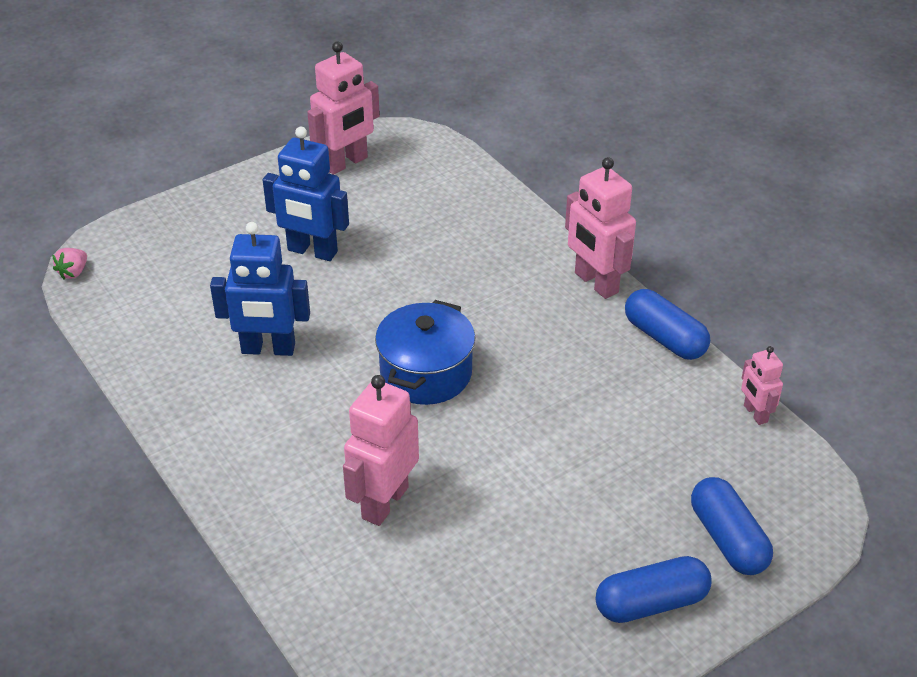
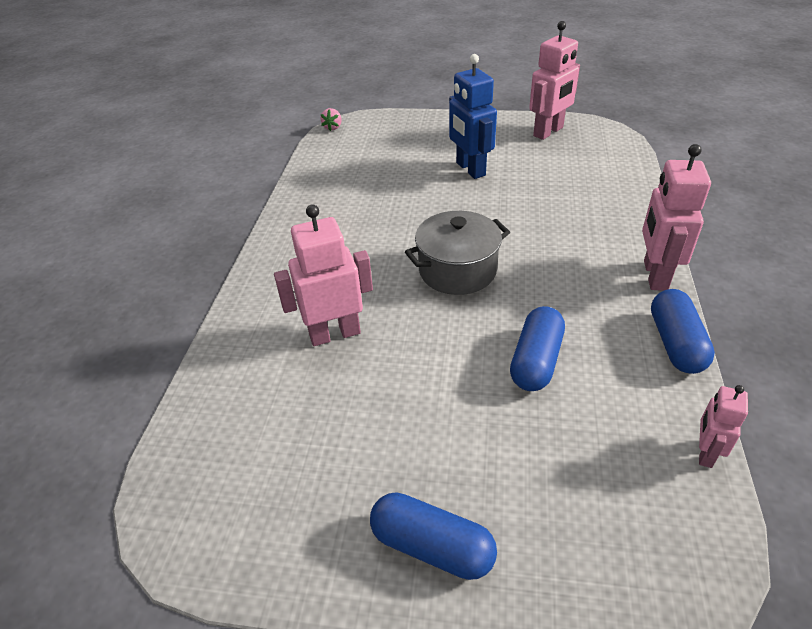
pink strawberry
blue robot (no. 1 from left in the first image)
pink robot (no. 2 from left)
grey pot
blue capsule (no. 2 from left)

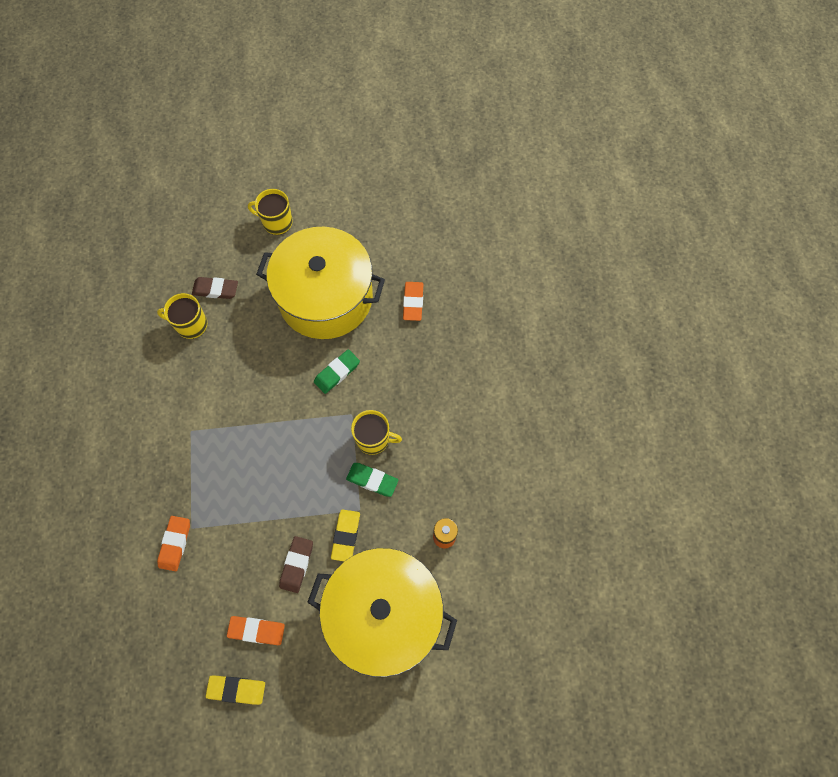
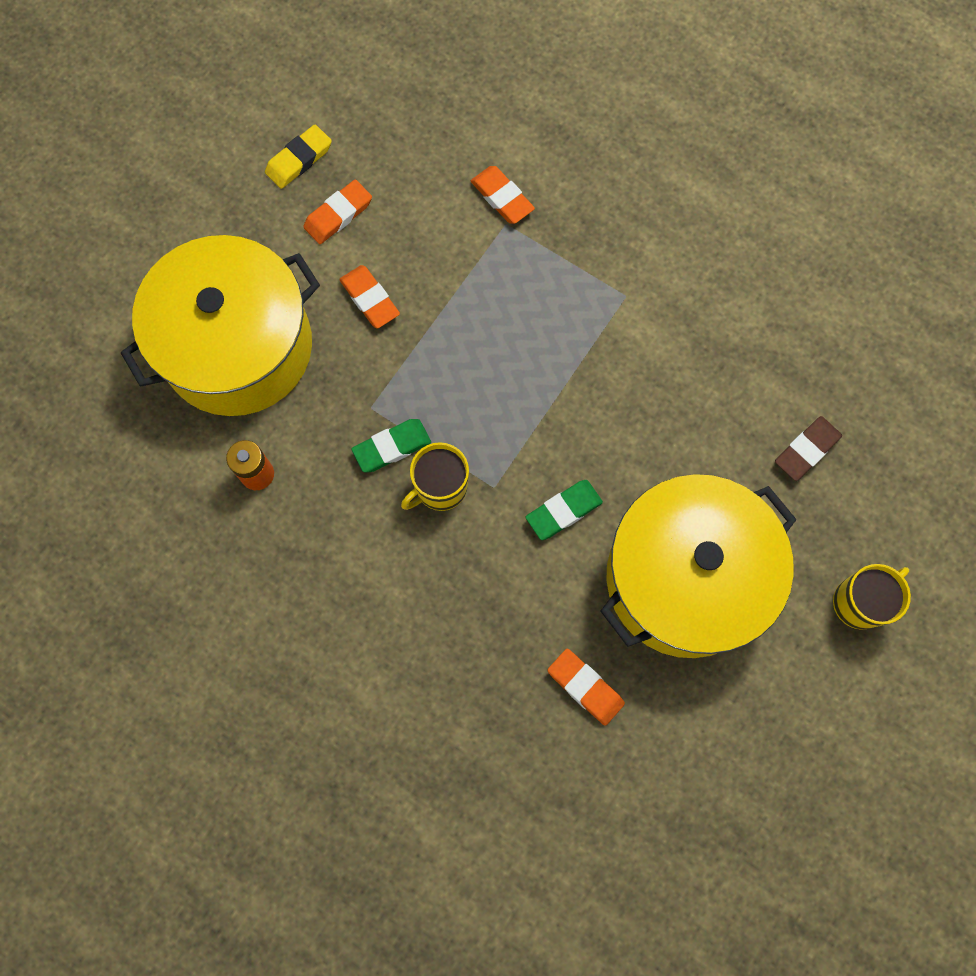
yellow mug (no. 1 from left in the first image)
orange eraser (no. 2 from left)
green eraser (no. 2 from left)
yellow eraser (no. 2 from left in the first image)

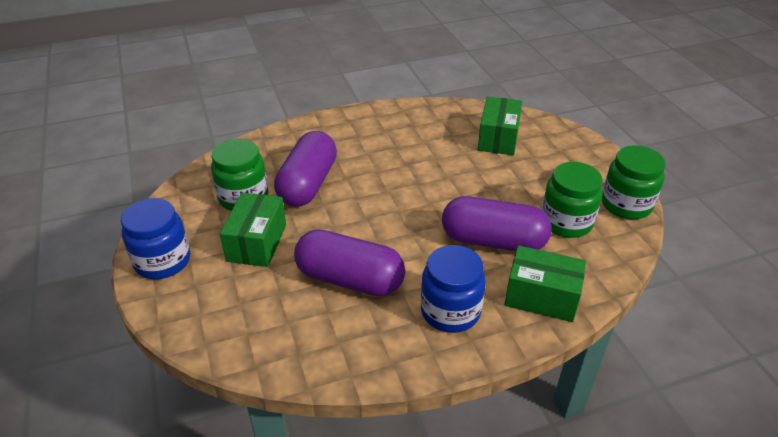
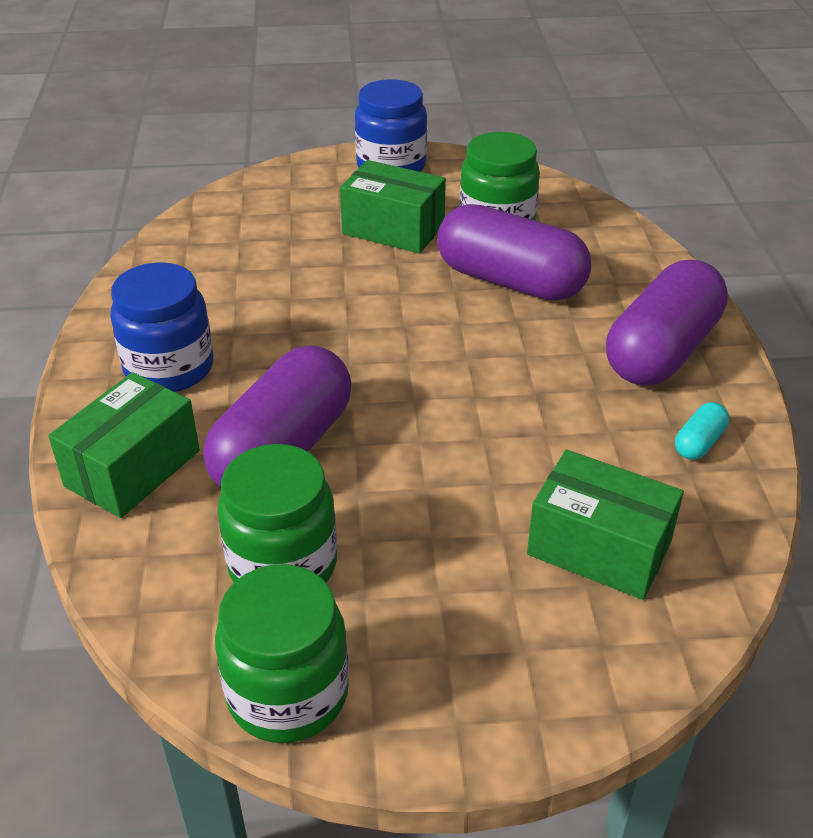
purple capsule (no. 3 from left)
turquoise capsule

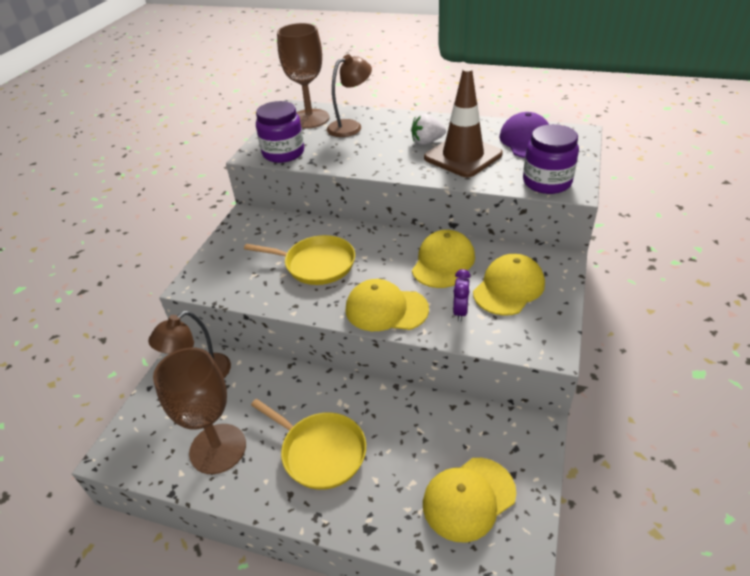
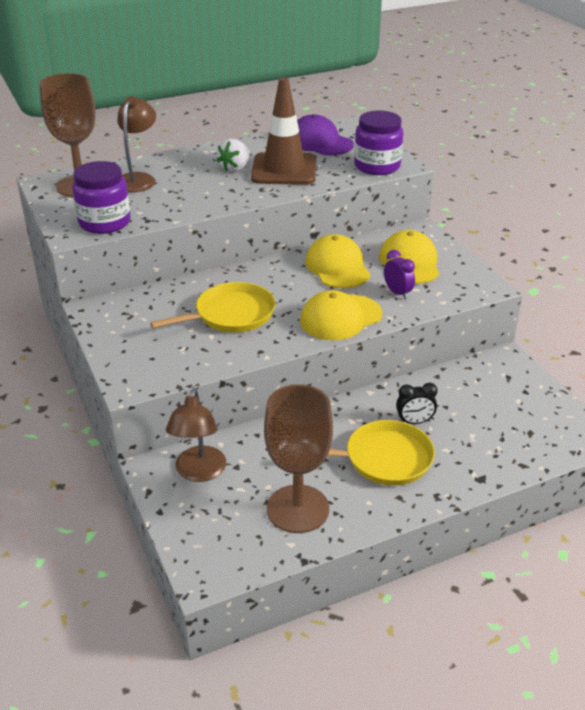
yellow cap (no. 3 from left in the first image)
black clock

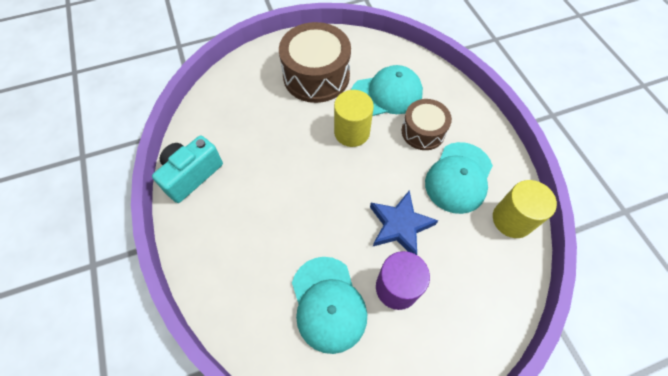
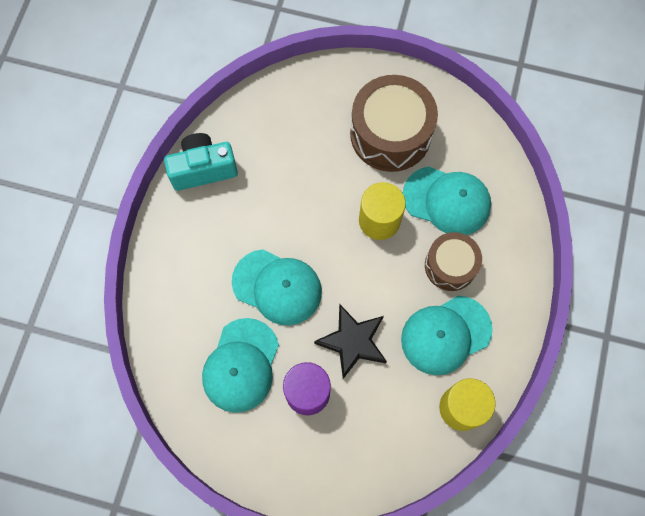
black star
turquoise cap (no. 2 from left)

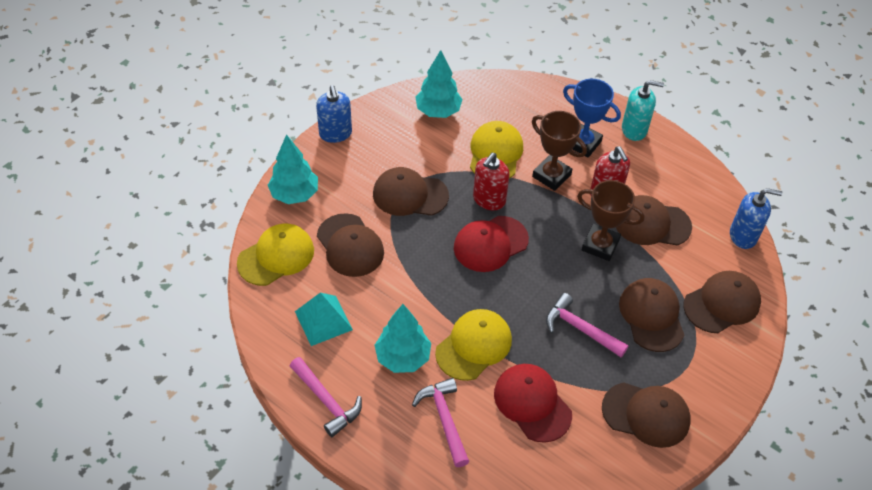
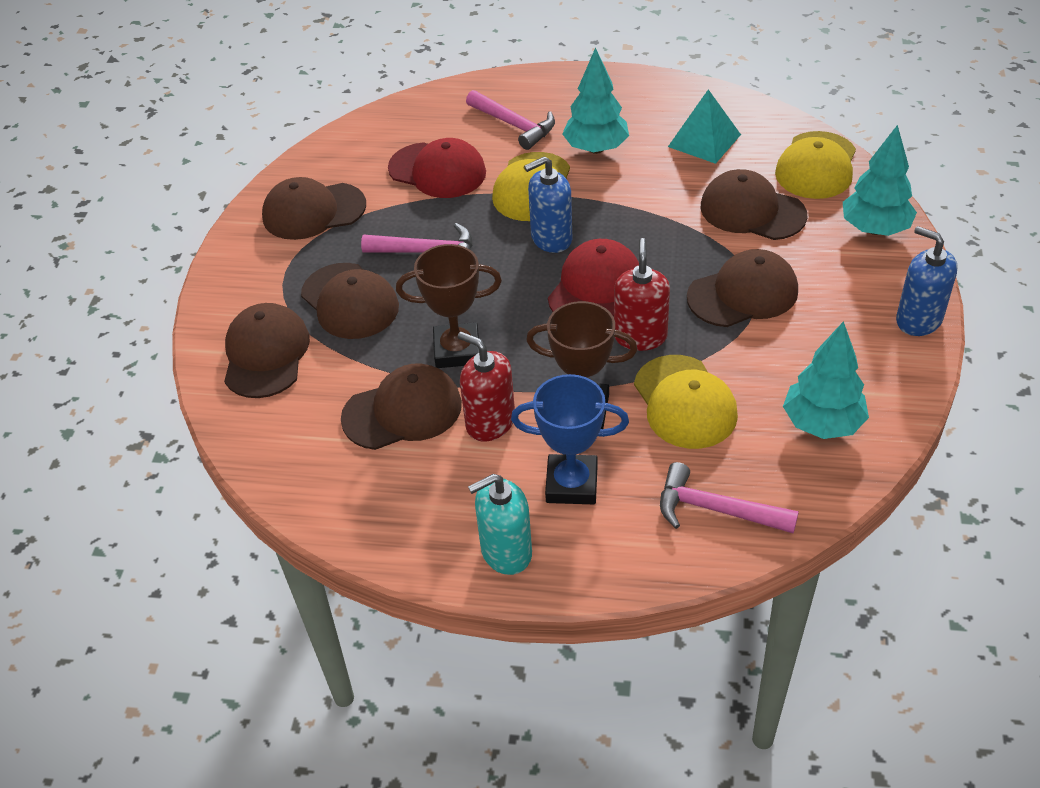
pink hammer (no. 3 from left)
brown cap (no. 1 from left)
blue soap dispenser (no. 1 from left)

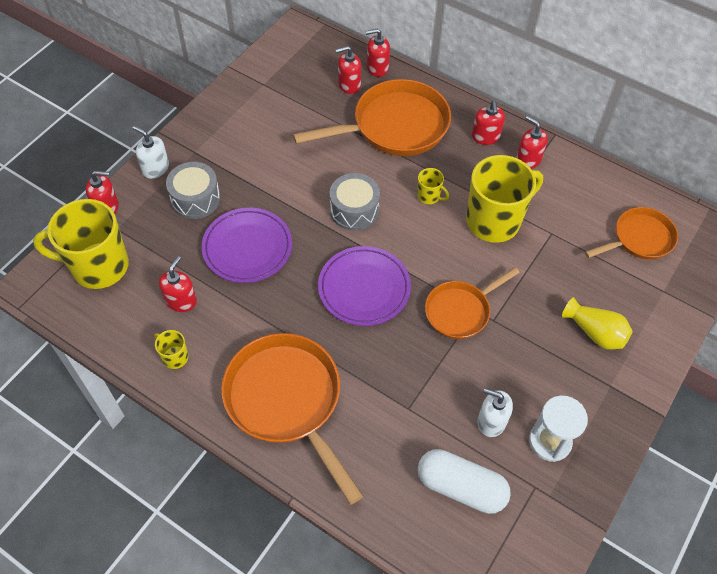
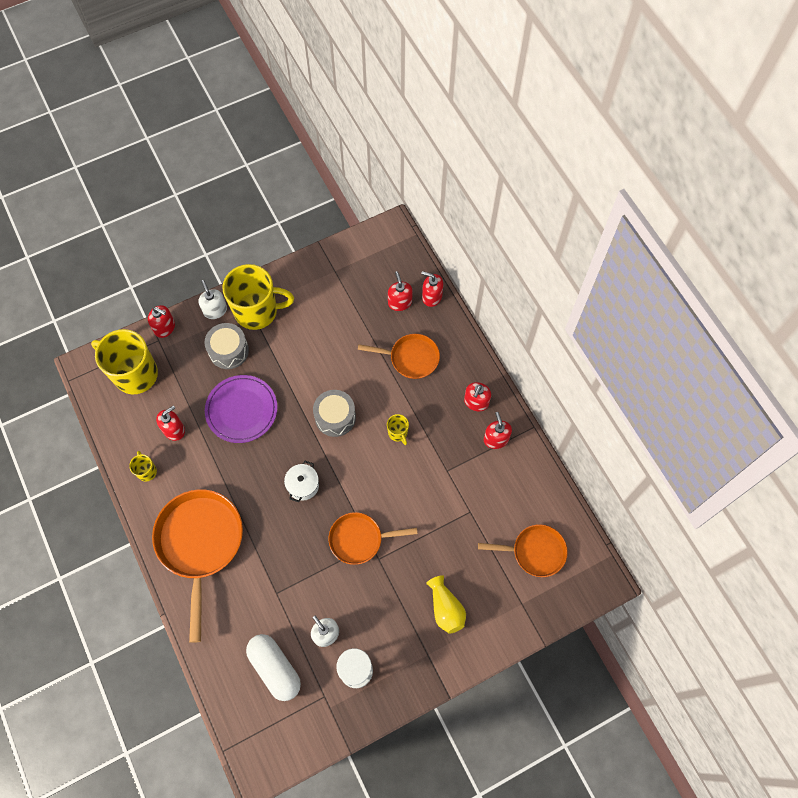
orange pan (no. 3 from left)
white pot
red soap dispenser (no. 3 from left)
yellow mug (no. 3 from left)

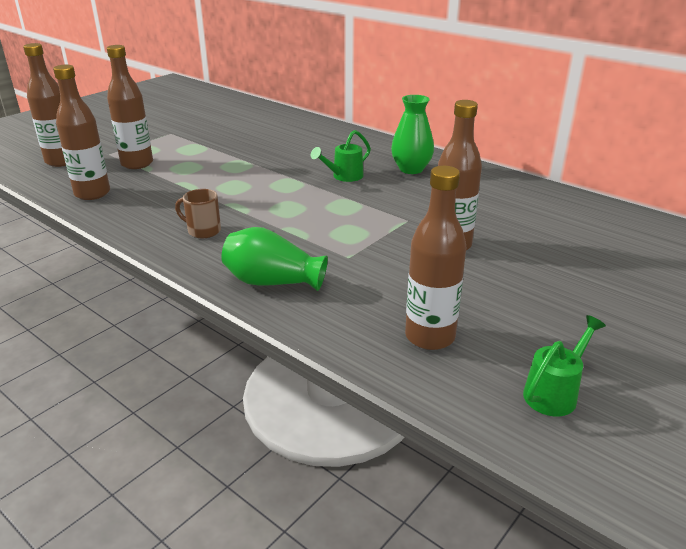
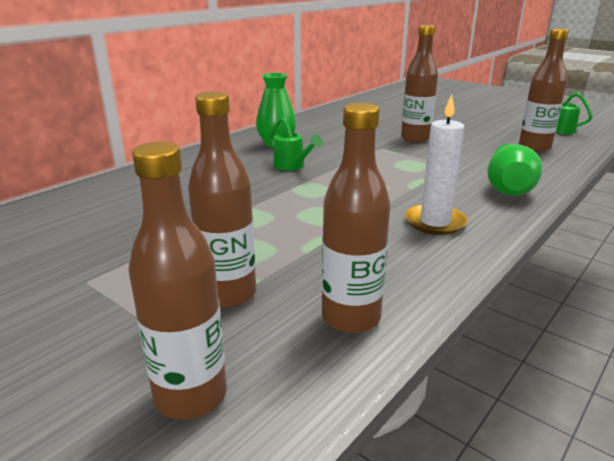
white candle

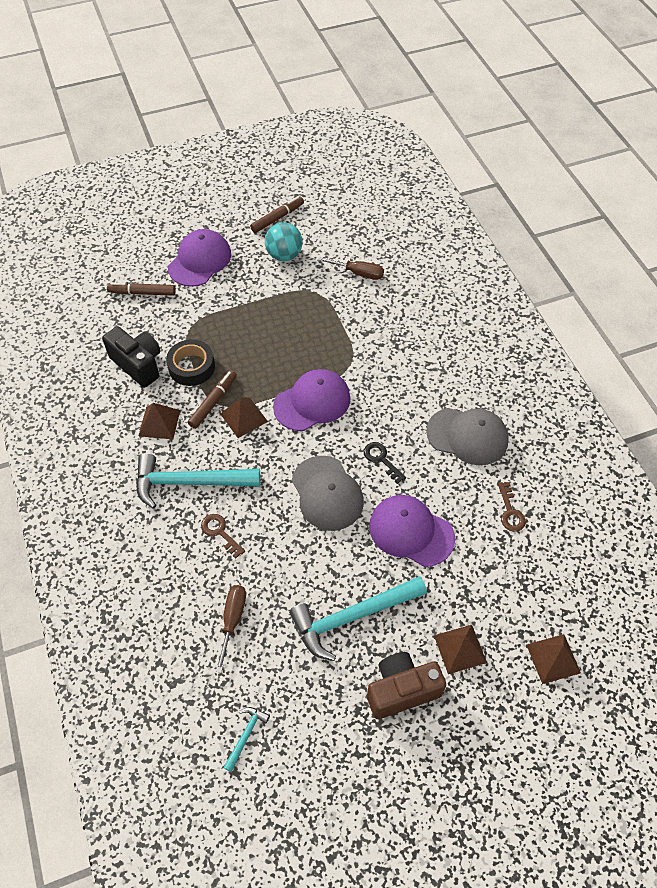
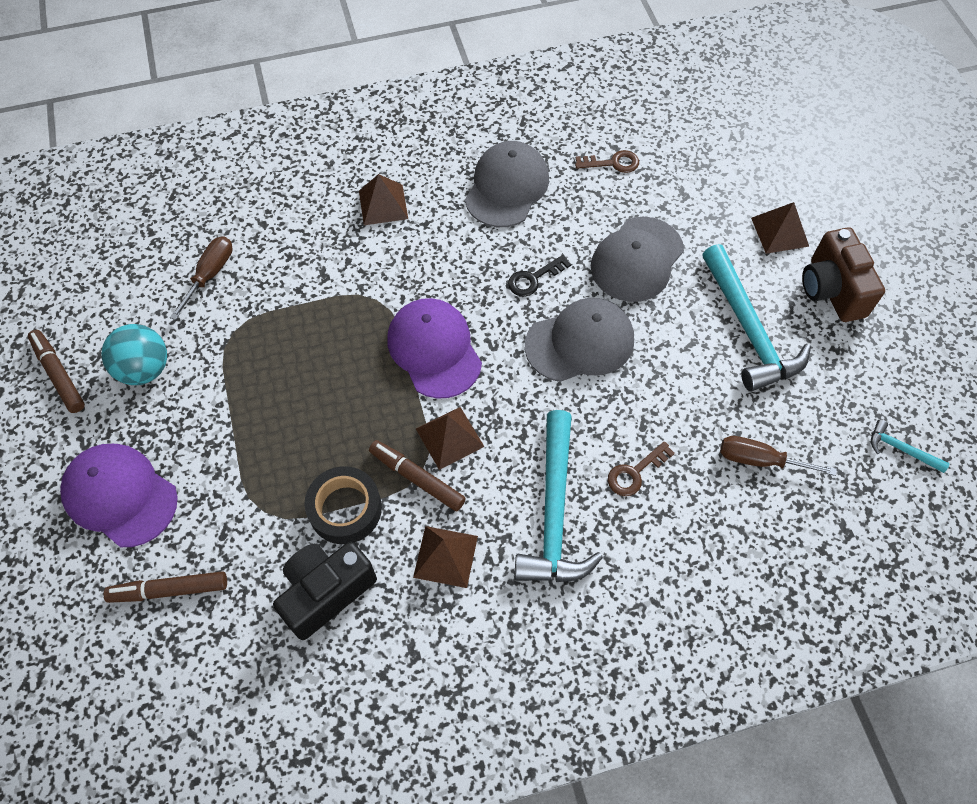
brown marker (no. 2 from left)
grey cap (no. 3 from left)
brown pyramid (no. 1 from left)

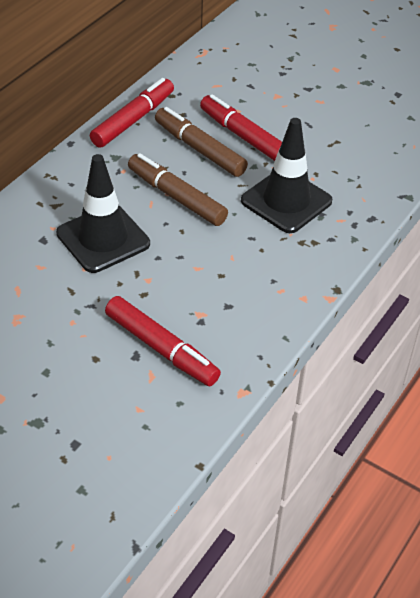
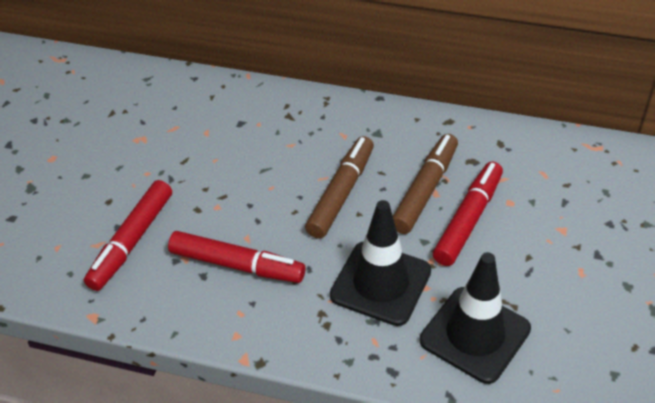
black traffic cone (no. 2 from left)
red marker (no. 2 from left)

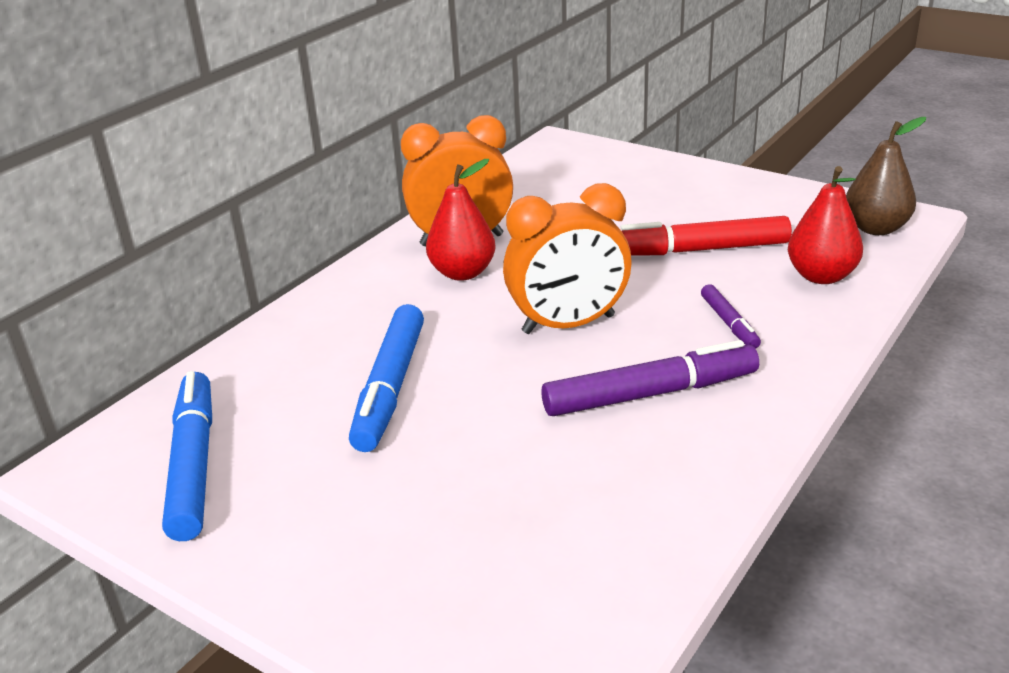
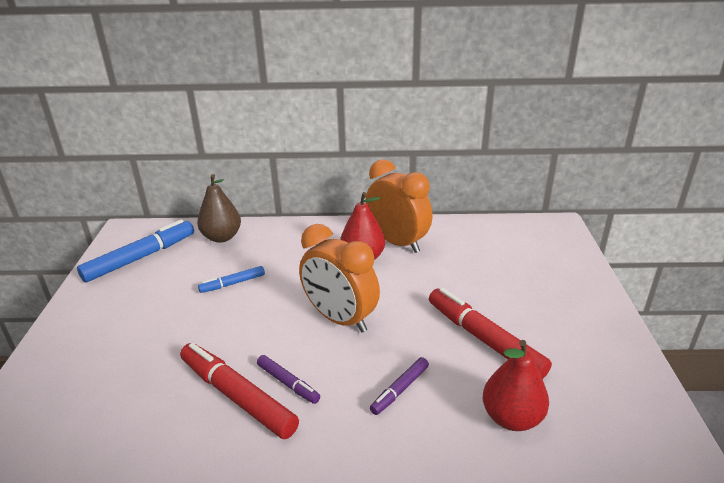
blue marker (no. 2 from left)
purple marker (no. 1 from left)
brown pear
red marker (no. 1 from left)

